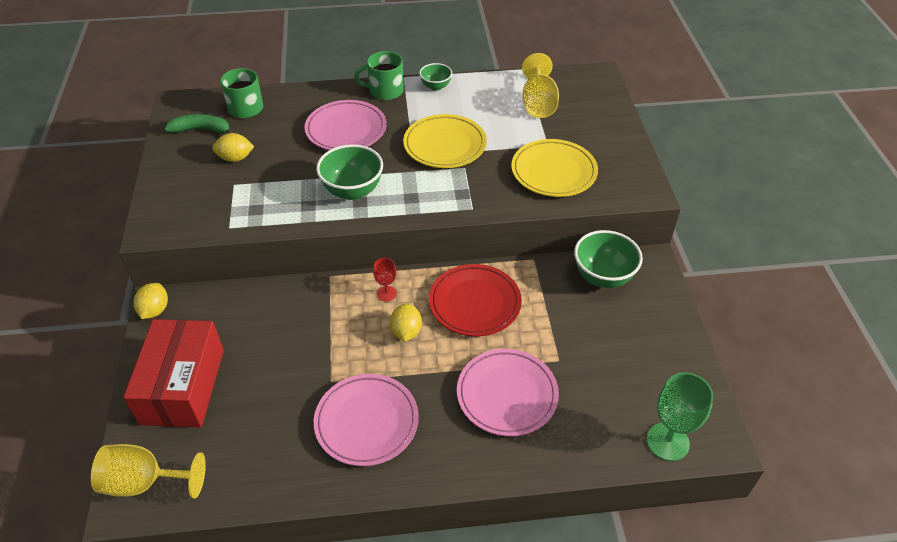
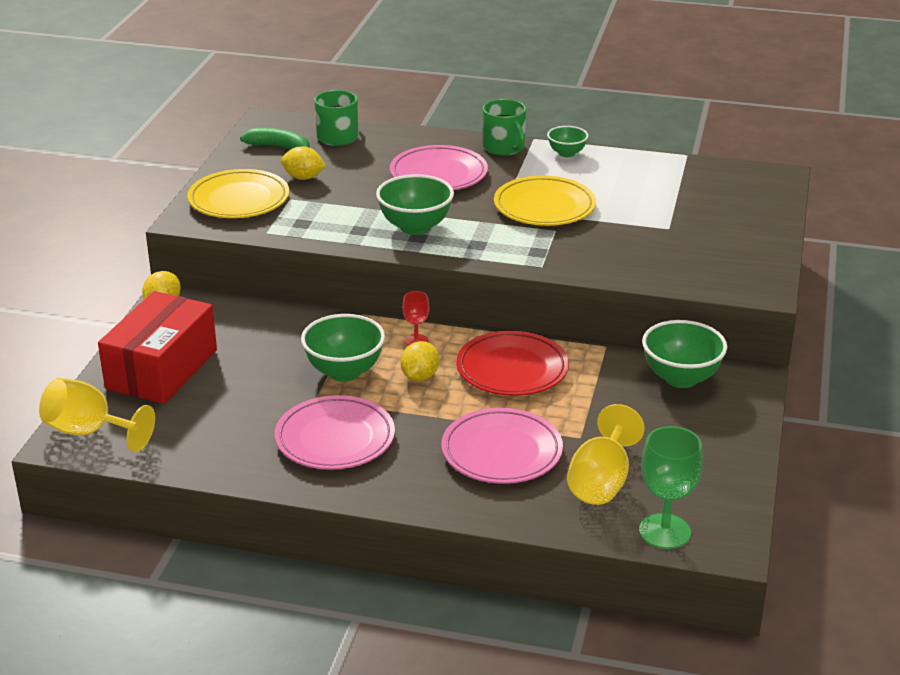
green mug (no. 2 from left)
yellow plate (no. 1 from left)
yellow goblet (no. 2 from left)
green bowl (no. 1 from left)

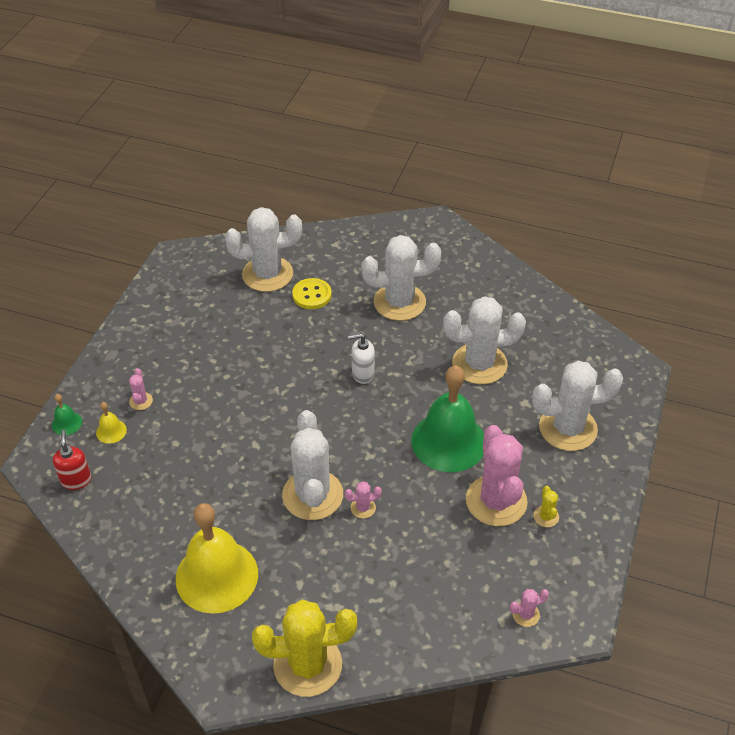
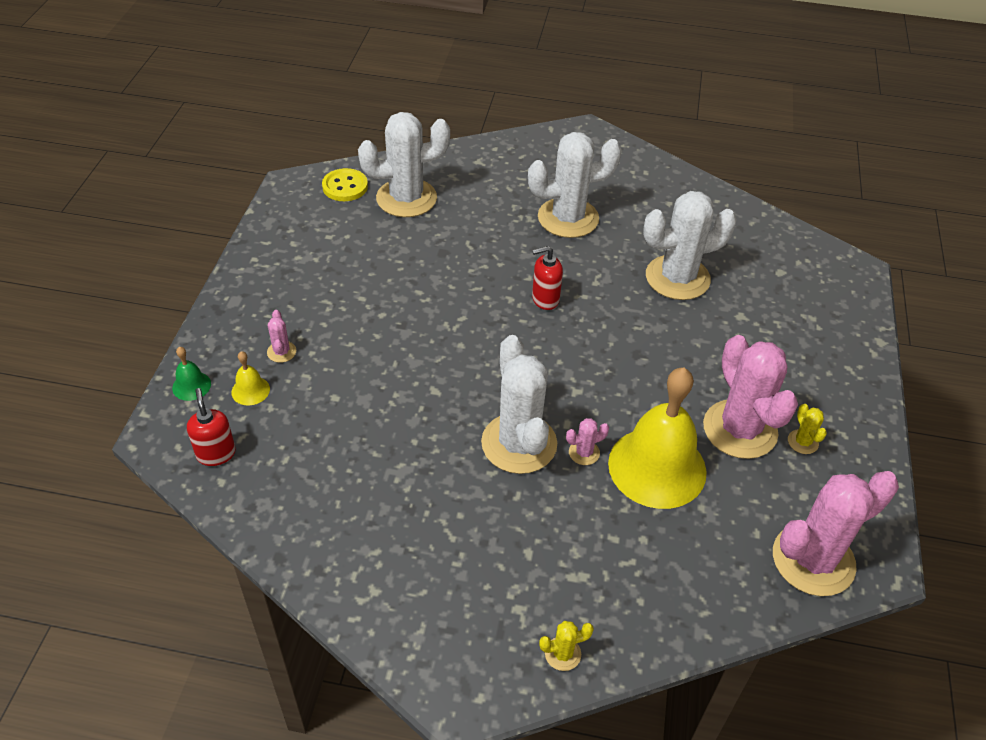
yellow bell (no. 2 from left)
yellow cactus (no. 1 from left)
yellow button
red soap dispenser (no. 2 from left)
green bell (no. 2 from left in the first image)
pink cactus (no. 4 from left)
white cactus (no. 5 from left in the first image)

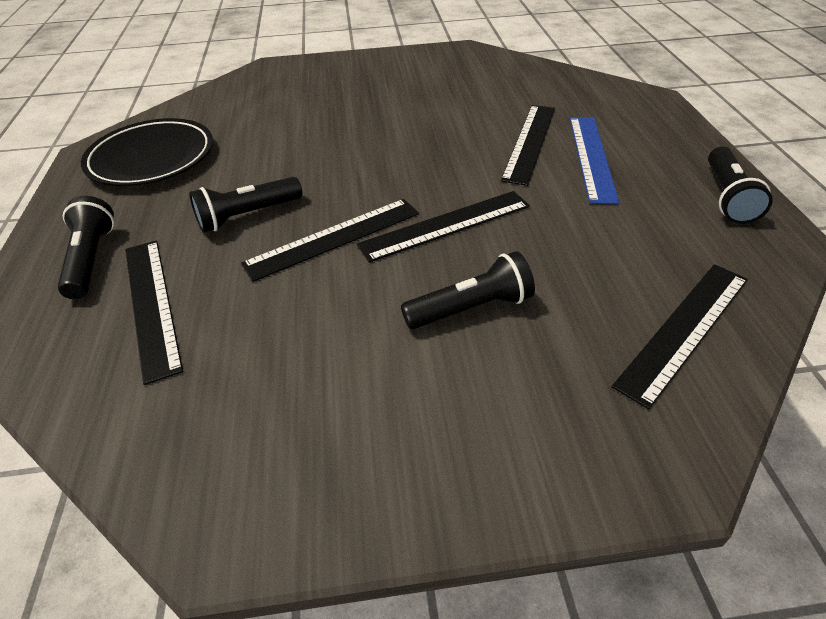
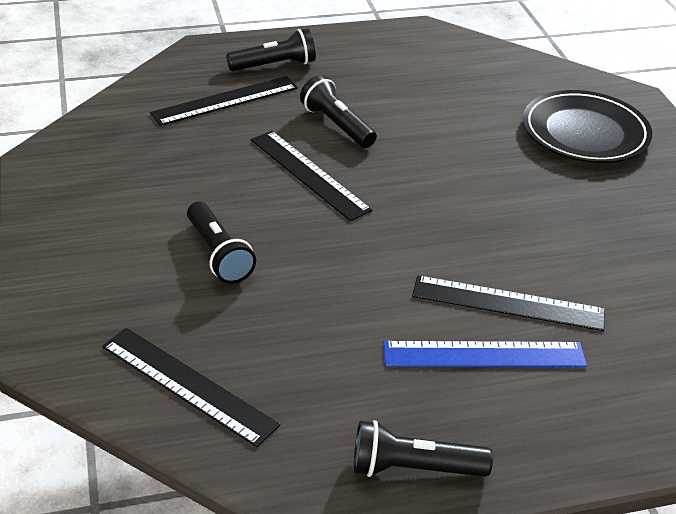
black plate
black ruler (no. 3 from left in the first image)

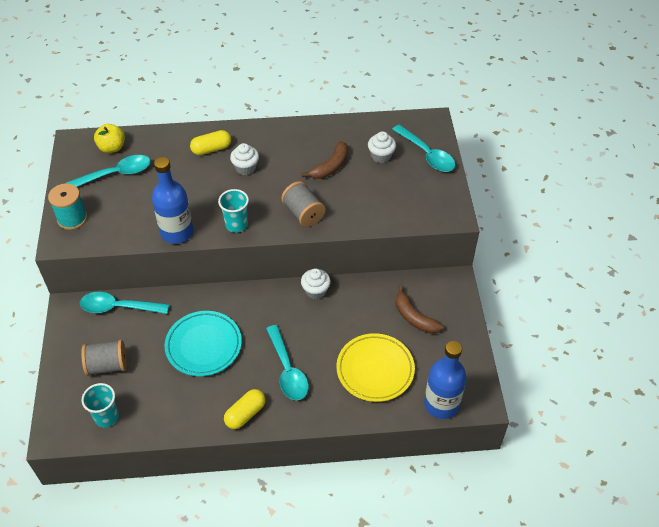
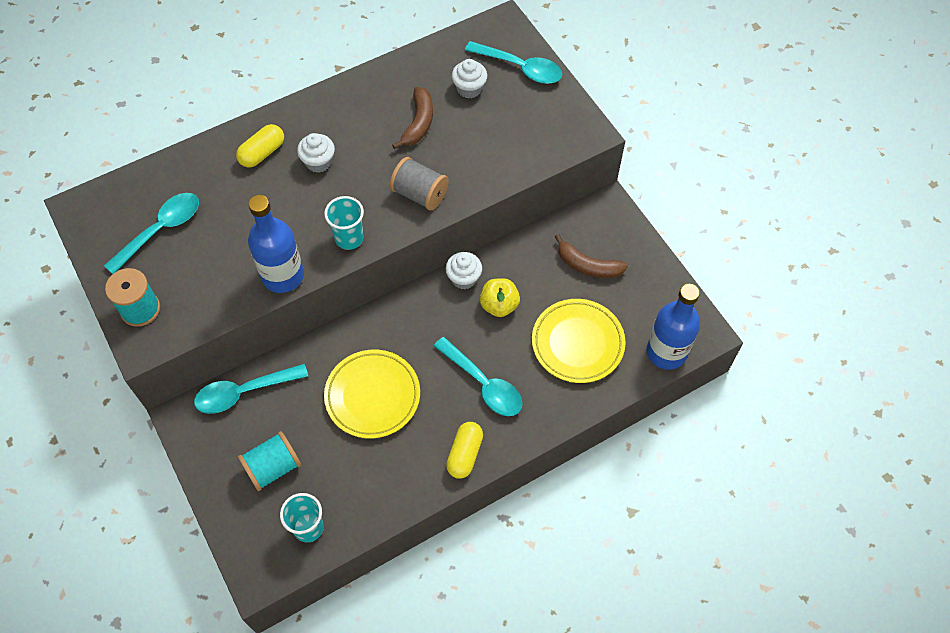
turquoise spool (no. 2 from left)
yellow apple
yellow plate (no. 1 from left)

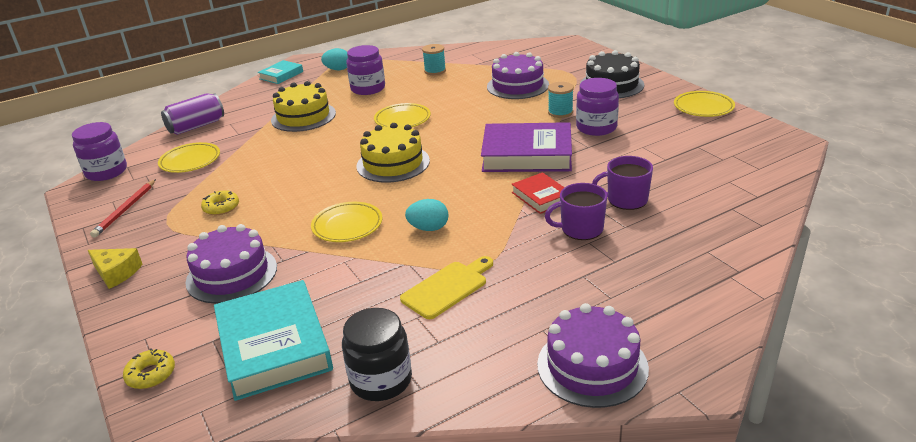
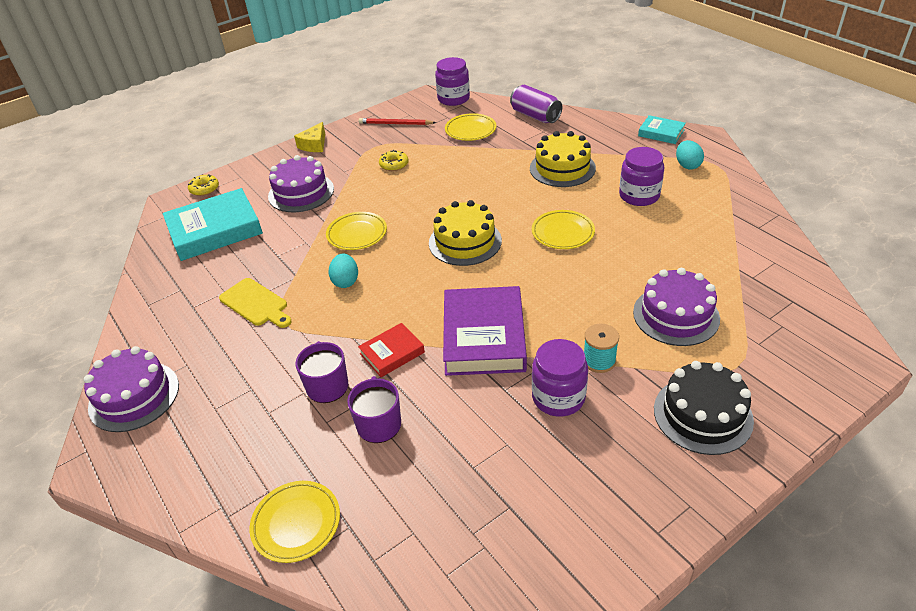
black jar
turquoise spool (no. 1 from left in the first image)
yellow plate (no. 1 from left)

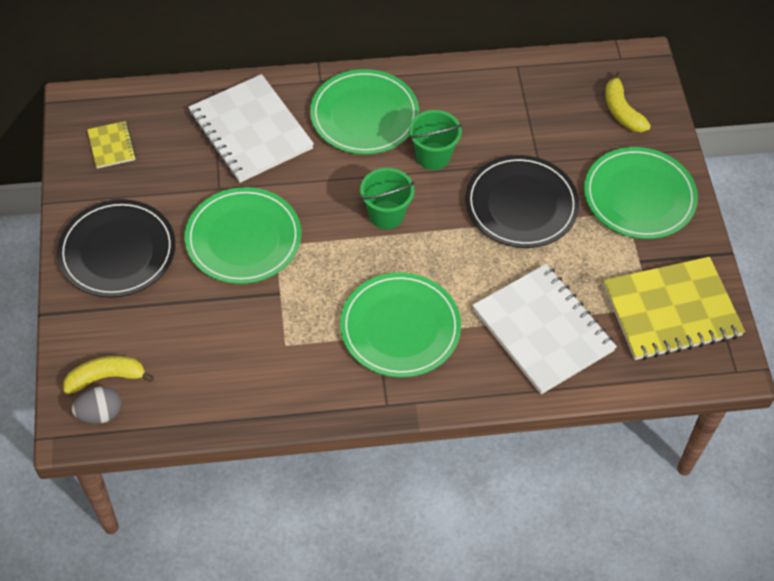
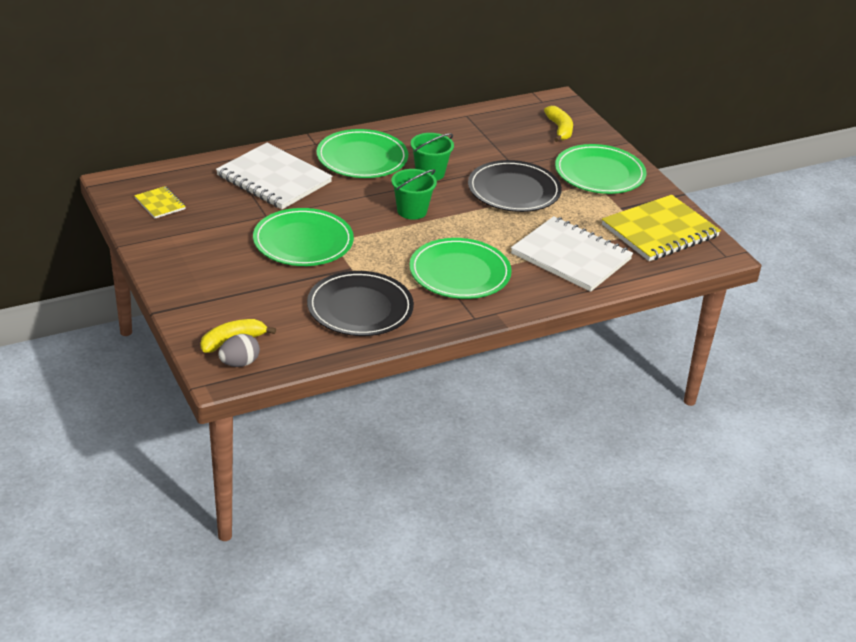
black plate (no. 1 from left)
yellow banana (no. 2 from left)

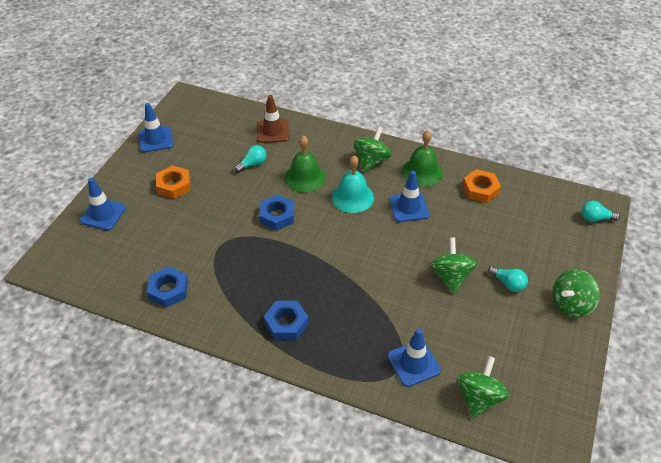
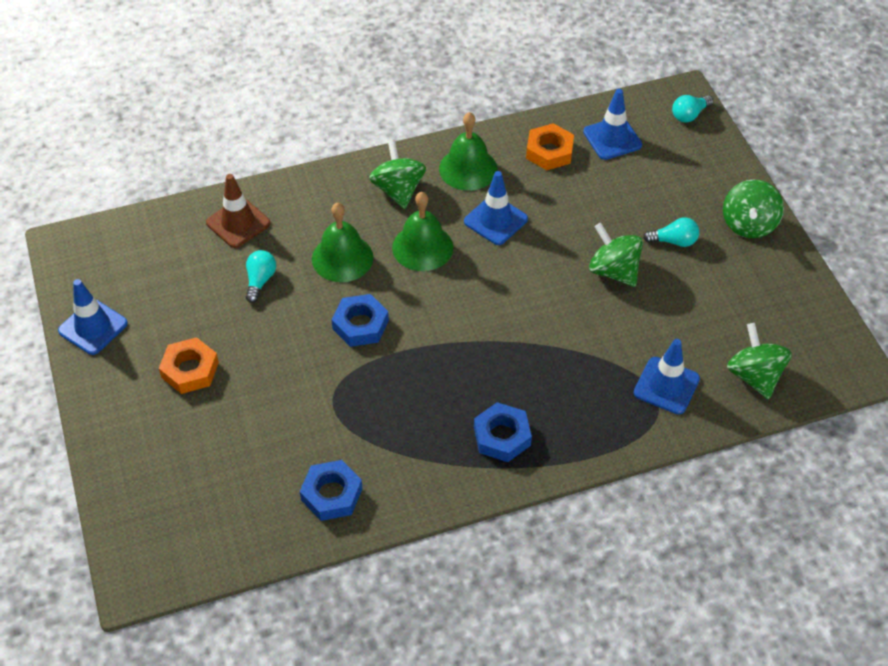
blue traffic cone (no. 3 from left)
green bell (no. 2 from left)

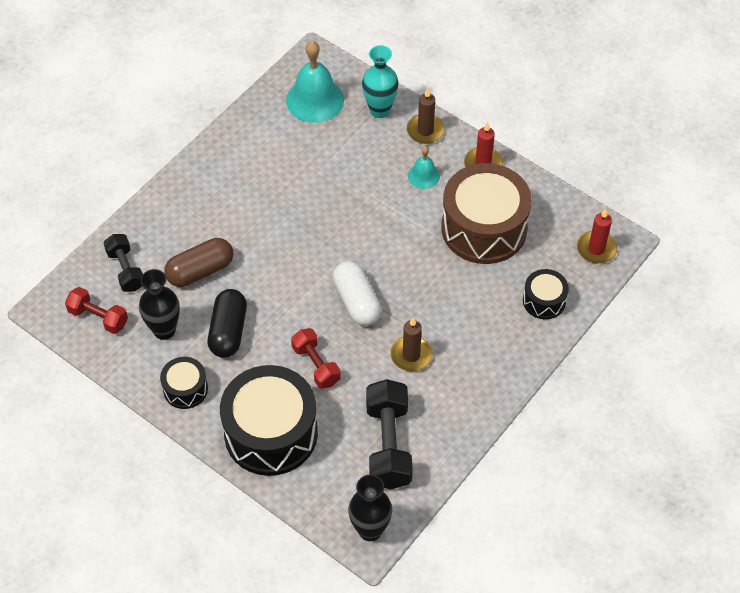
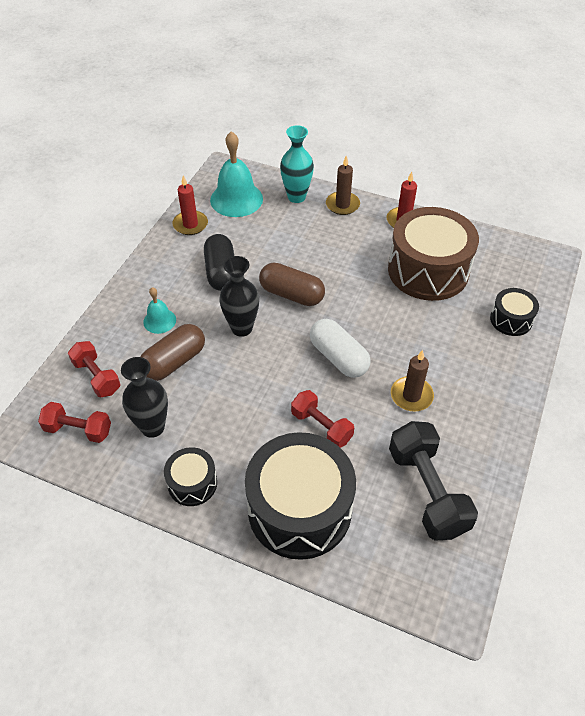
red dumbbell (no. 2 from left)
black capsule
black vase (no. 2 from left)
turquoise bell (no. 1 from left)
red candle (no. 1 from left)
brown capsule (no. 2 from left)

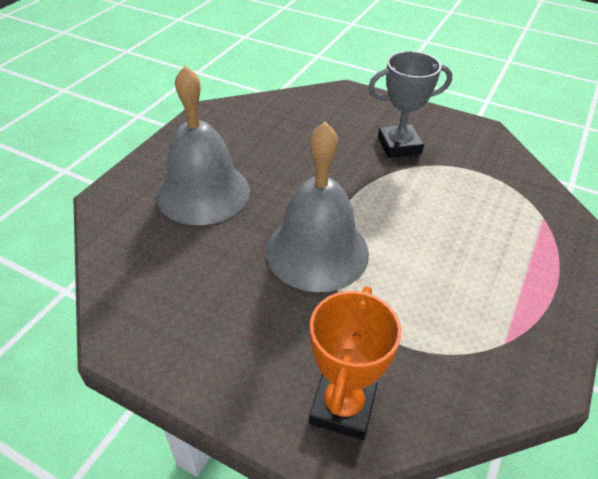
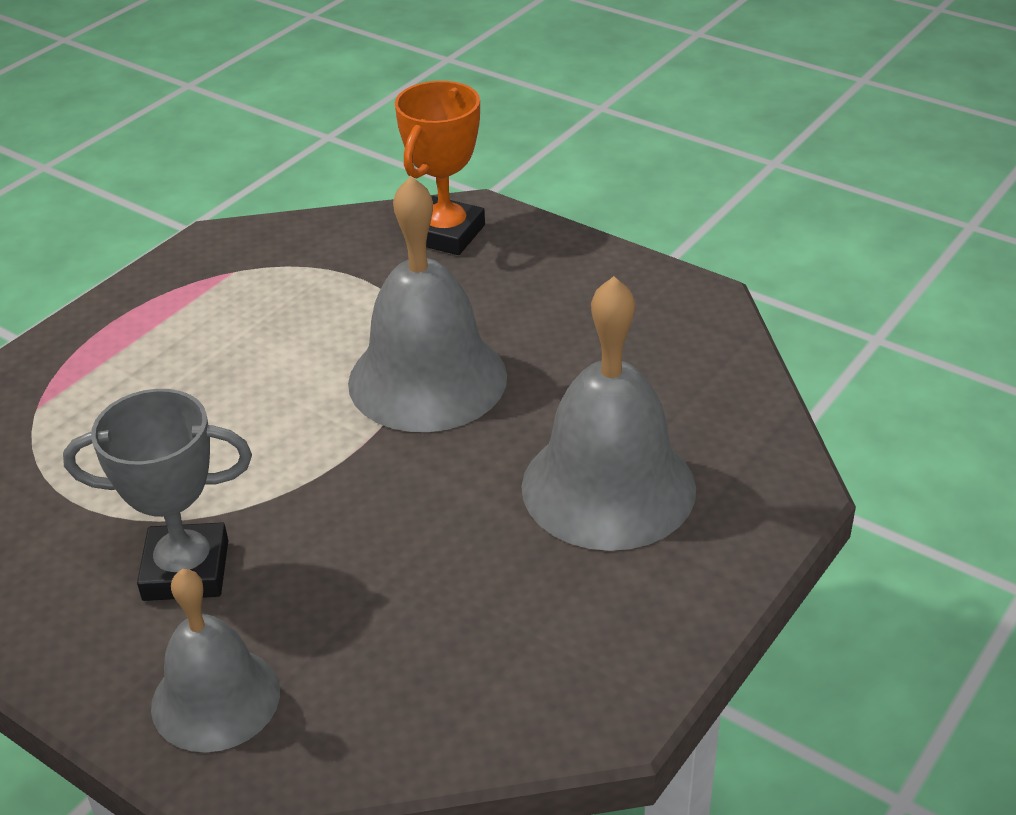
grey bell (no. 1 from left)

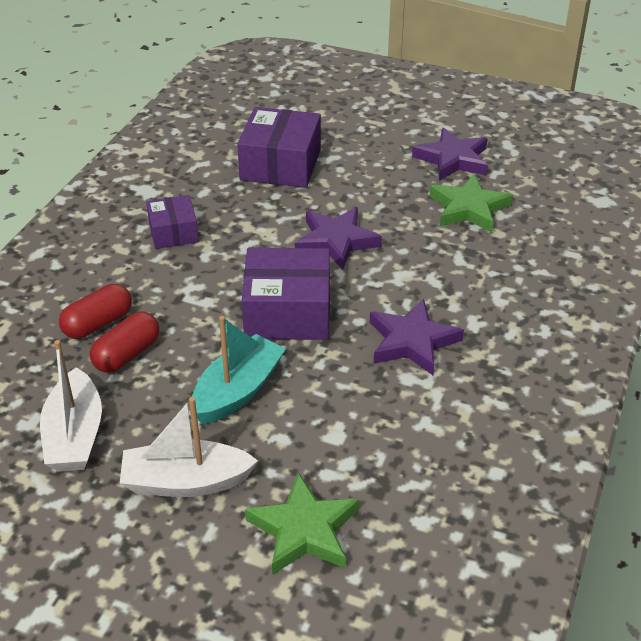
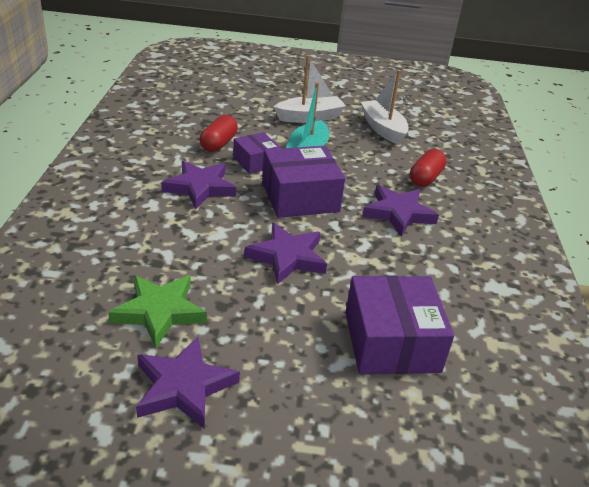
red capsule (no. 1 from left)
purple box (no. 1 from left)
green star (no. 1 from left in the first image)
purple star (no. 4 from left)

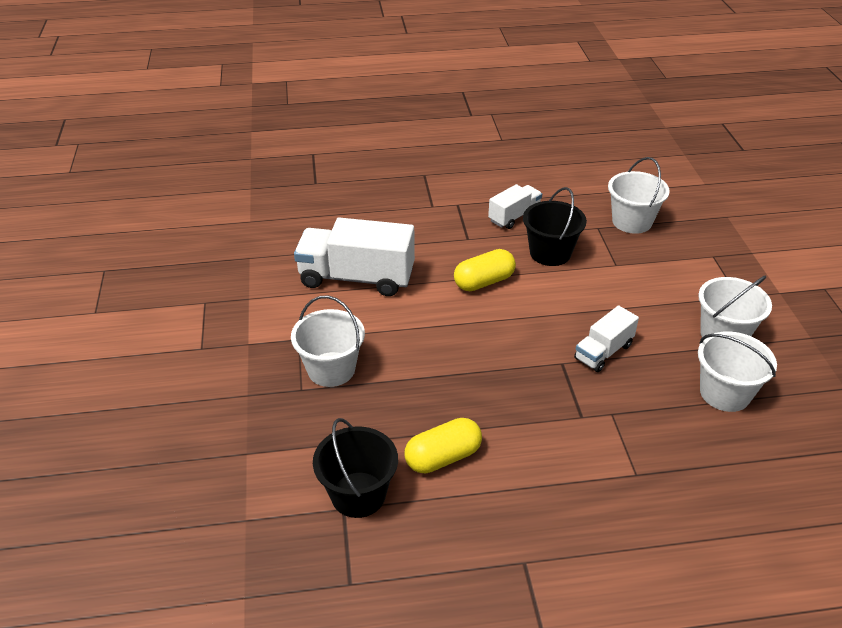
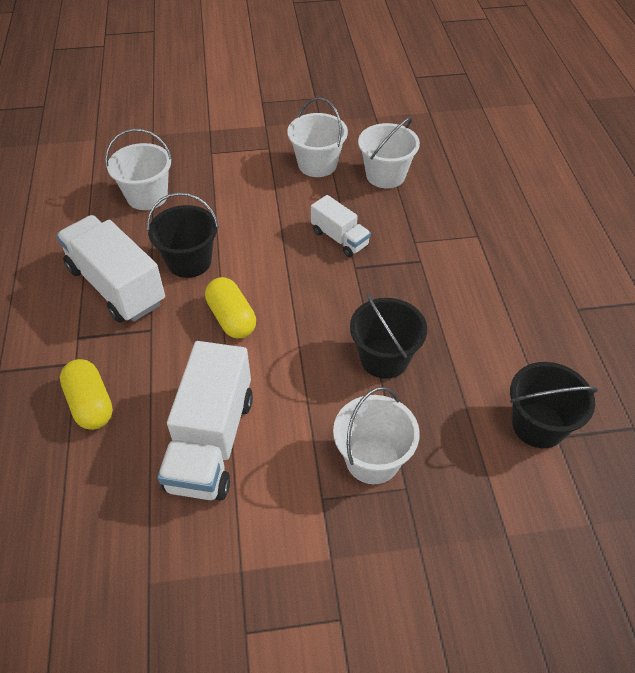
yellow capsule (no. 1 from left)
white truck (no. 1 from left)
black bucket (no. 2 from left)

